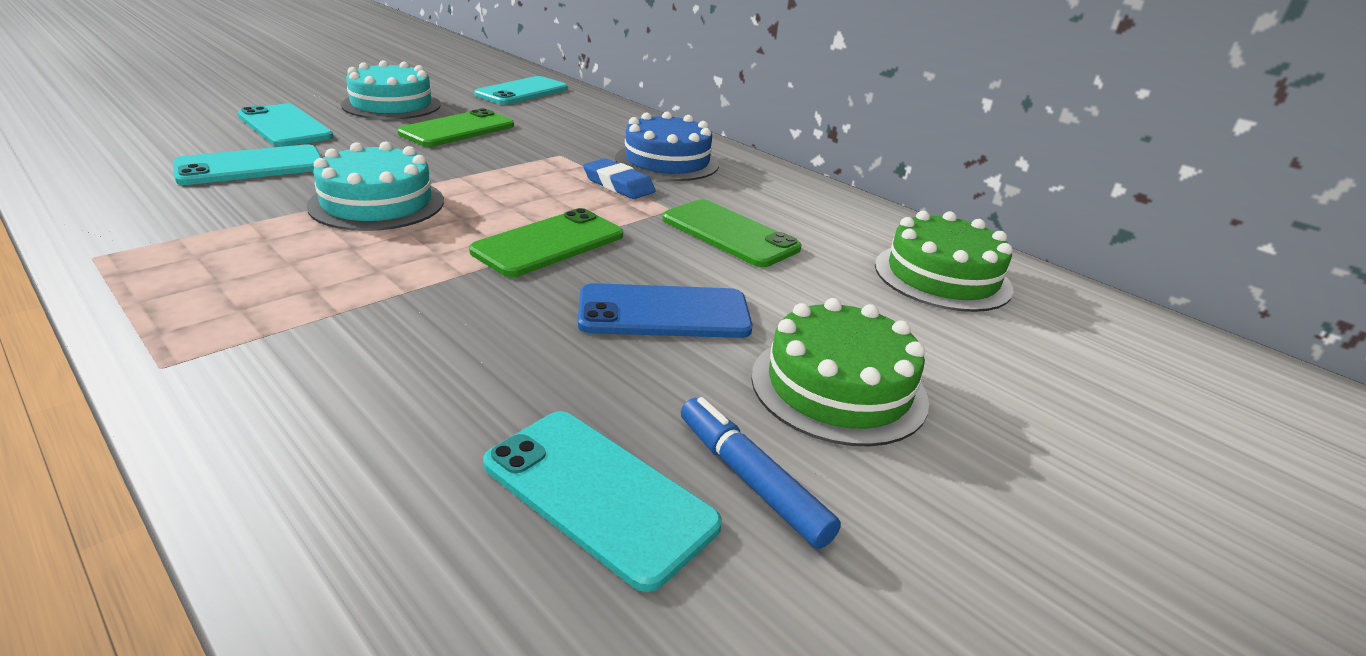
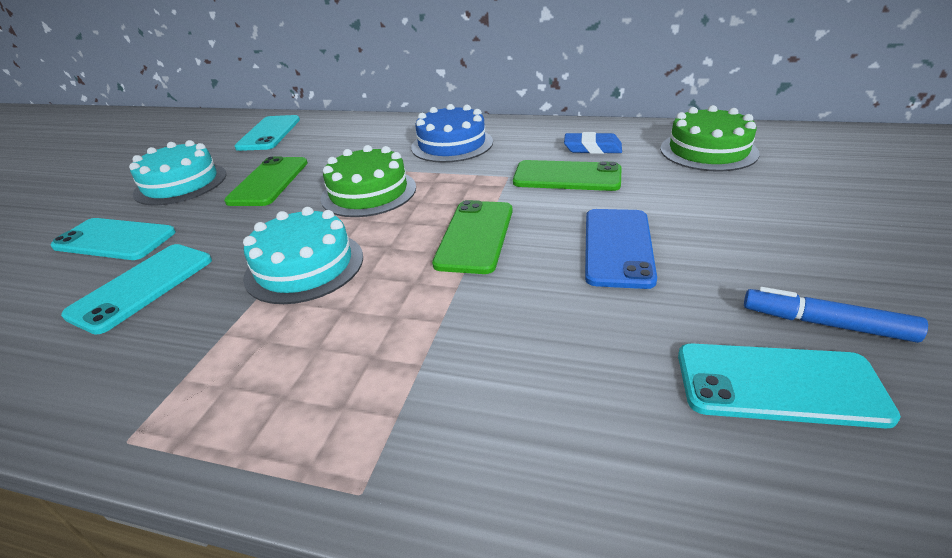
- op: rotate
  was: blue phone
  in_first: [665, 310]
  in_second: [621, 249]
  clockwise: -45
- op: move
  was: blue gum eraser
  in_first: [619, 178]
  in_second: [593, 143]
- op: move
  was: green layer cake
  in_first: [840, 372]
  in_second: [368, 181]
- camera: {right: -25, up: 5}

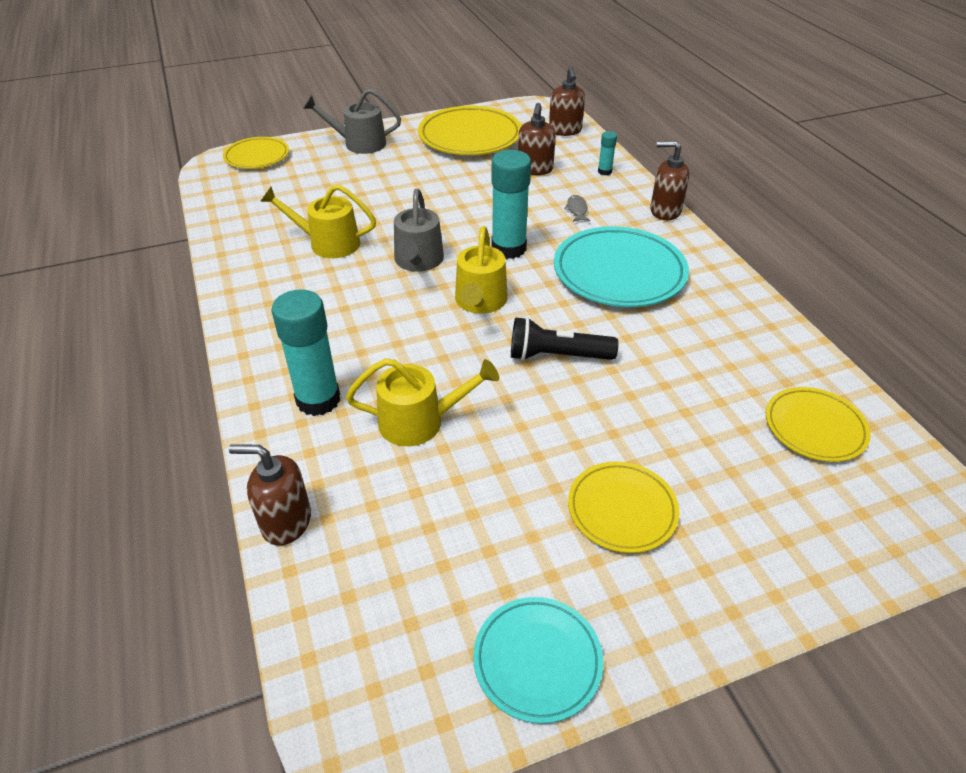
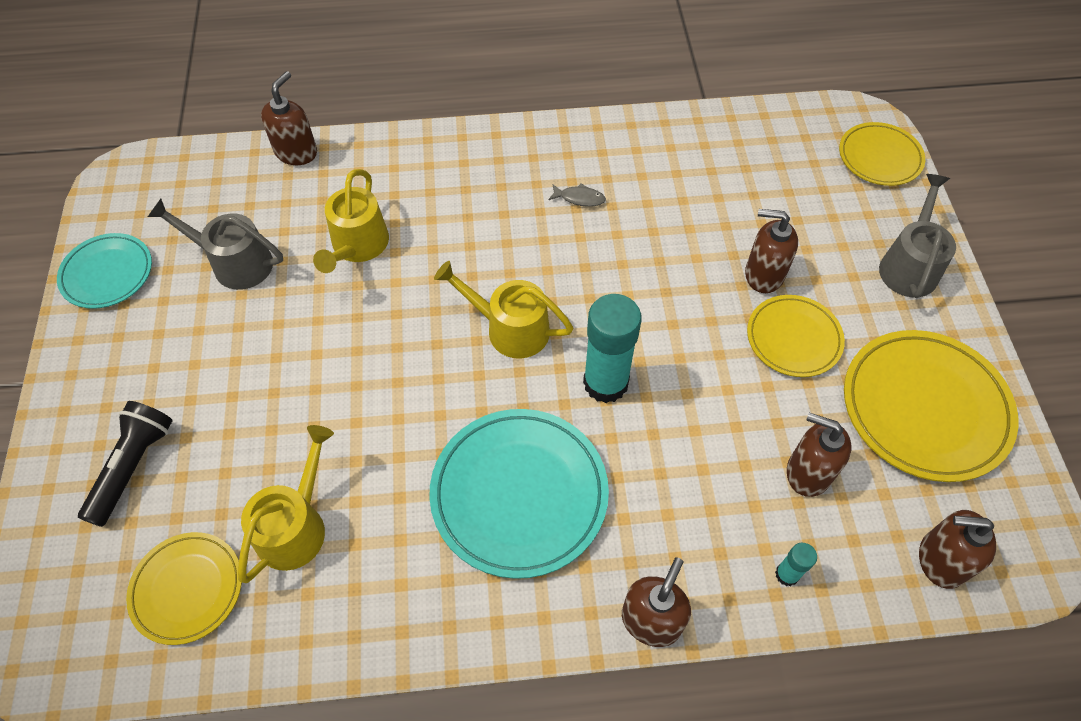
- op: move
  was: yellow sprinkling can
  in_first: [318, 221]
  in_second: [286, 504]
- op: delete
  was: aqua stick of glue
  in_first: [305, 352]
- op: move
  was: ash-grey sprinkling can
  in_first: [419, 230]
  in_second: [215, 244]
- op: move
  was: black pocket torch
  in_first: [564, 339]
  in_second: [125, 464]
- op: move
  was: ash-grey toy fish
  in_first: [577, 208]
  in_second: [577, 195]
- op: move
  was: yellow plate
  in_first: [624, 507]
  in_second: [796, 336]
- op: insert
  now: russet soap dispenser
  in_second: [771, 251]
- camera: {right: 105, up: 15}

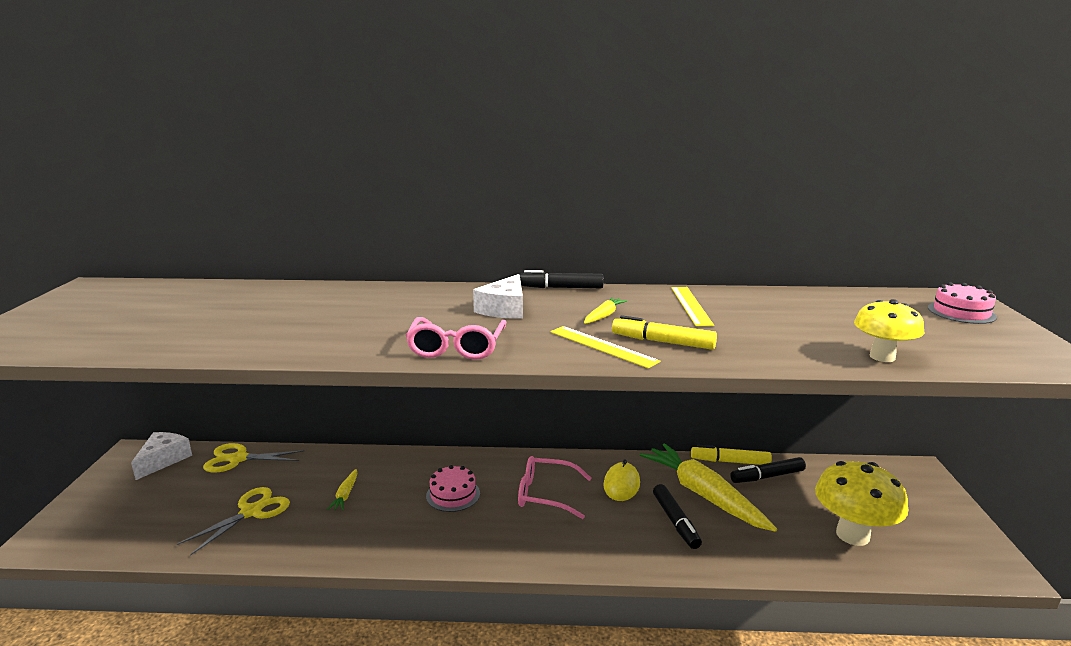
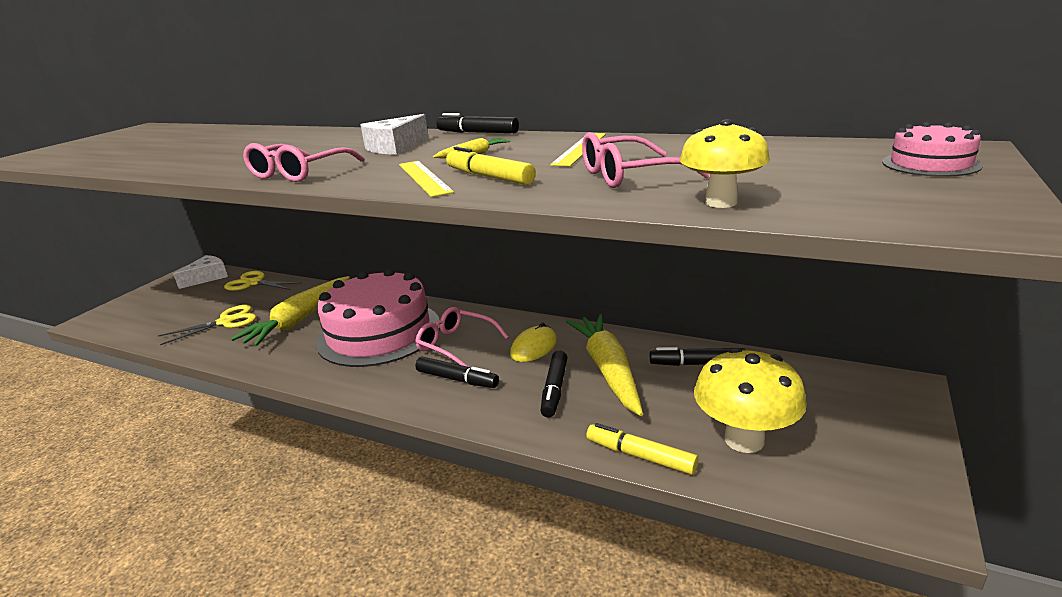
- op: resize
  was: yellow toy carrot
  in_first: [342, 490]
  in_second: [290, 311]
  ratio: 2.36
- op: resize
  was: rose-pink layer cake
  in_first: [453, 488]
  in_second: [378, 317]
  ratio: 2.4
- op: move
  was: yellow marker
  in_first: [731, 455]
  in_second: [642, 449]
- op: insert
  now: black marker
  in_second: [457, 372]
- op: insert
  now: rose-pink glasses
  in_second: [646, 160]
- camera: {right: 25, up: 5}

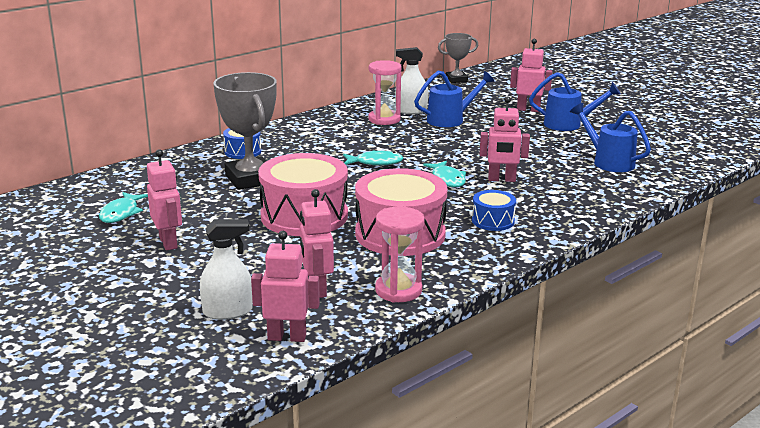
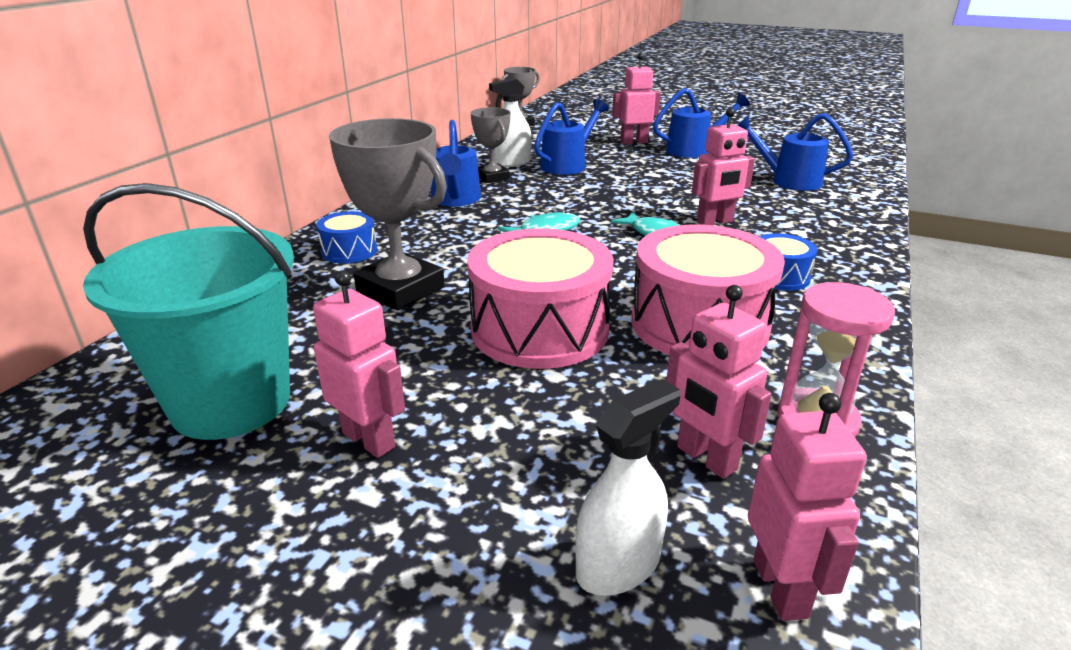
- op: replace
  was: aqua toy fish
  now: aqua bucket
  in_first: [123, 207]
  in_second: [188, 311]
- op: rotate
  was: rose-pink robot
  in_first: [285, 286]
  in_second: [807, 507]
  clockwise: 105
- op: replace
  was: rose-pink hourglass
  now: ash-grey award cup
  in_first: [385, 92]
  in_second: [490, 145]
- op: insert
  now: blue sprinkling can
  in_second: [456, 163]
- camera: {right: -25, up: 5}

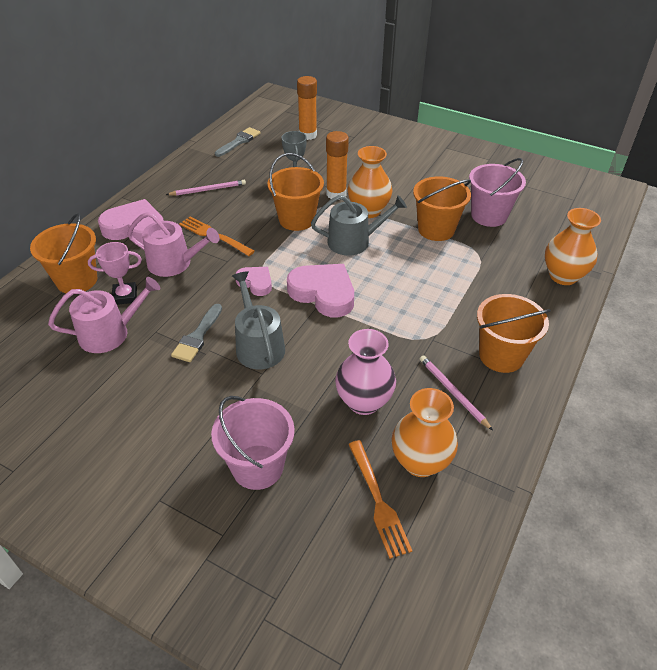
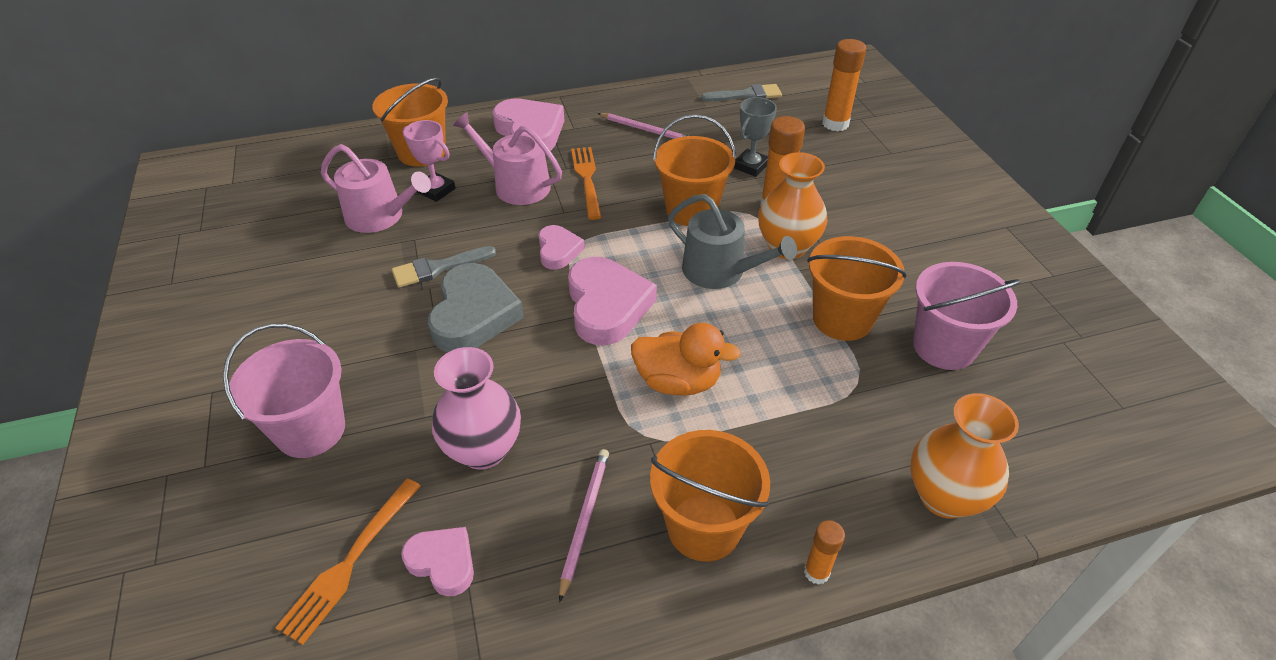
- op: rotate
  was: rose-pink sprinkling can
  in_first: [173, 244]
  in_second: [507, 158]
  clockwise: 150
- op: replace
  was: ash-grey sprinkling can
  now: ash-grey love heart
  in_first: [258, 320]
  in_second: [476, 307]
- op: replace
  was: bright orange vase
  now: rose-pink love heart
  in_first: [425, 432]
  in_second: [437, 561]
- op: insert
  now: bright orange duck
  in_second: [686, 359]
- op: insert
  now: bright orange stick of glue
  in_second: [824, 552]
- camera: {right: 45, up: 0}

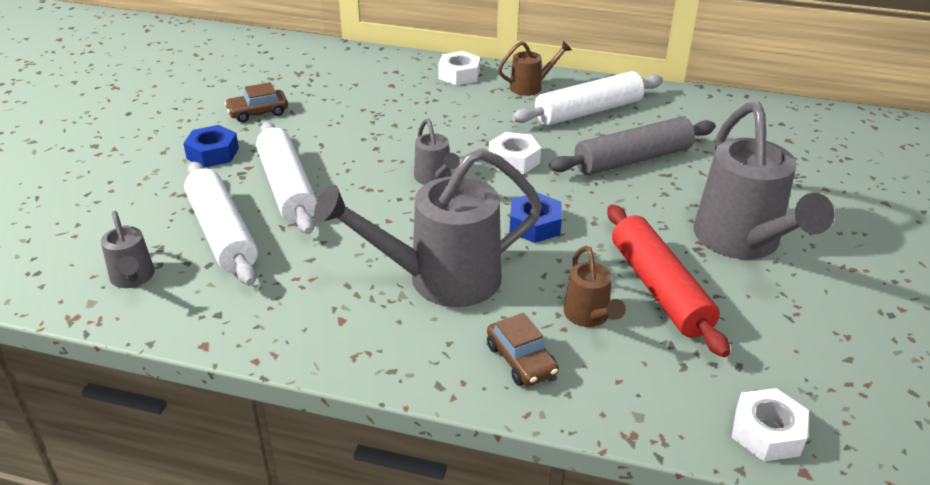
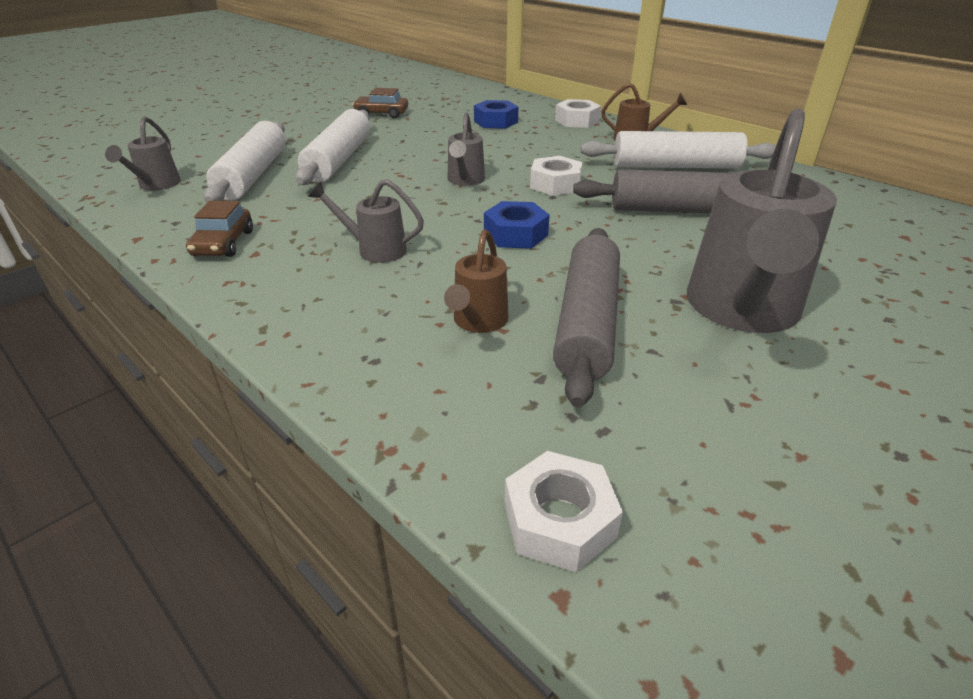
- op: move
  was: blue hex nut
  in_first: [211, 146]
  in_second: [496, 114]
- op: resize
  was: ash-grey sprinkling can
  in_first: [428, 227]
  in_second: [366, 221]
  ratio: 0.48
- op: move
  was: russet toy car
  in_first: [523, 349]
  in_second: [219, 229]
- op: recolor
  was: crimson dough roller
  now: ash-grey dough roller
  in_first: [668, 281]
  in_second: [586, 317]
- camera: {right: 30, up: 0}

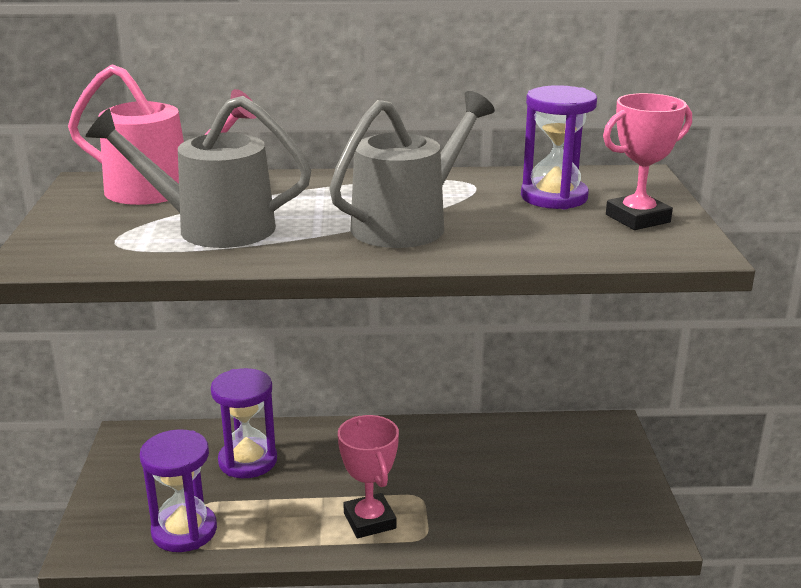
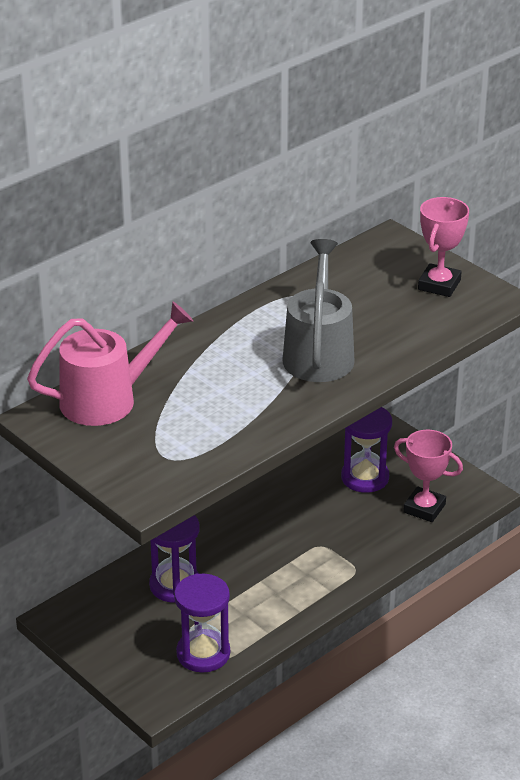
- op: delete
  was: ash-grey sprinkling can
  in_first: [198, 172]
- op: move
  was: rose-pink award cup
  in_first: [368, 476]
  in_second: [428, 476]
- op: move
  was: violet hourglass
  in_first: [559, 147]
  in_second: [366, 450]
- camera: {right: -40, up: 10}

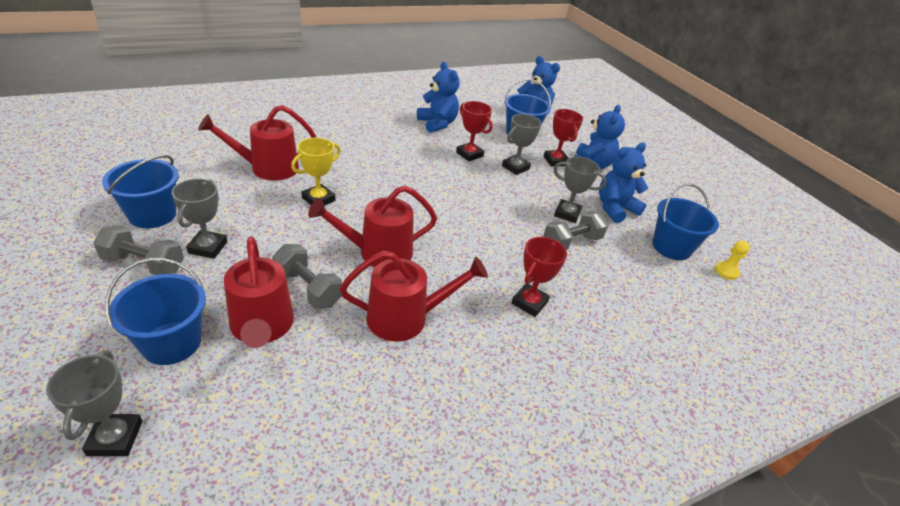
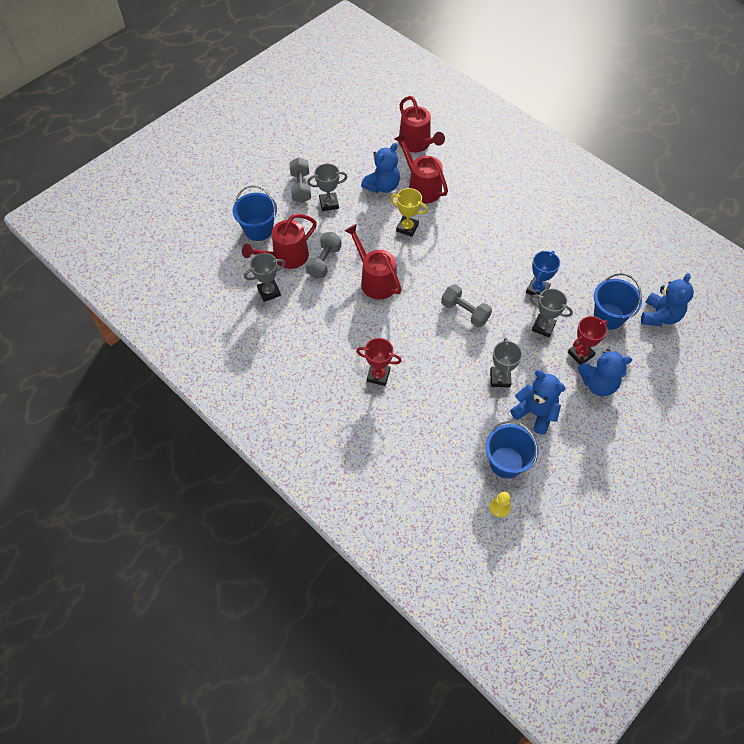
- op: move
  was: ash-grey award cup
  in_first: [94, 403]
  in_second: [264, 277]
- op: delete
  was: blue bucket
  in_first: [140, 191]
- op: move
  was: crimson sprinkling can
  in_first: [414, 296]
  in_second: [422, 124]
- op: move
  was: blue teddy
  in_first: [438, 97]
  in_second: [380, 168]
- op: recolor
  was: crimson award cup
  now: blue award cup
  in_first: [474, 131]
  in_second: [543, 275]
- op: move
  was: ash-grey dumbbell
  in_first: [575, 230]
  in_second: [466, 305]
- camera: {right: 75, up: 20}

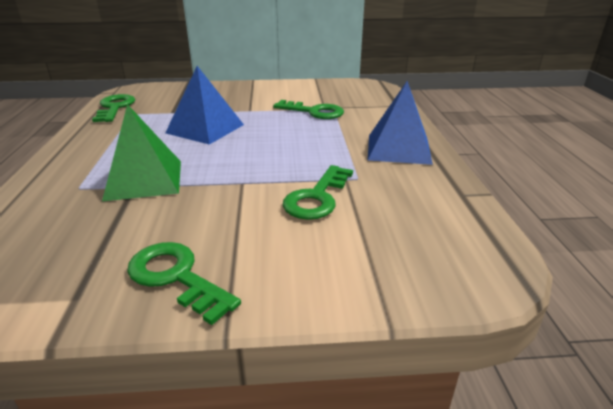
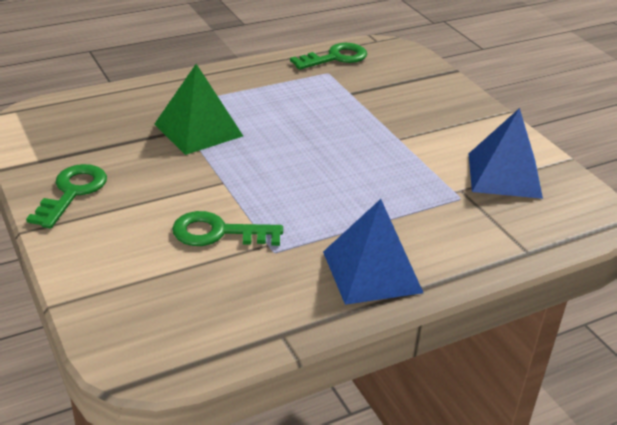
- op: move
  was: blue pyramid
  in_first: [204, 105]
  in_second: [506, 153]
- op: delete
  was: green door key
  in_first: [308, 109]
- camera: {right: 65, up: 5}

